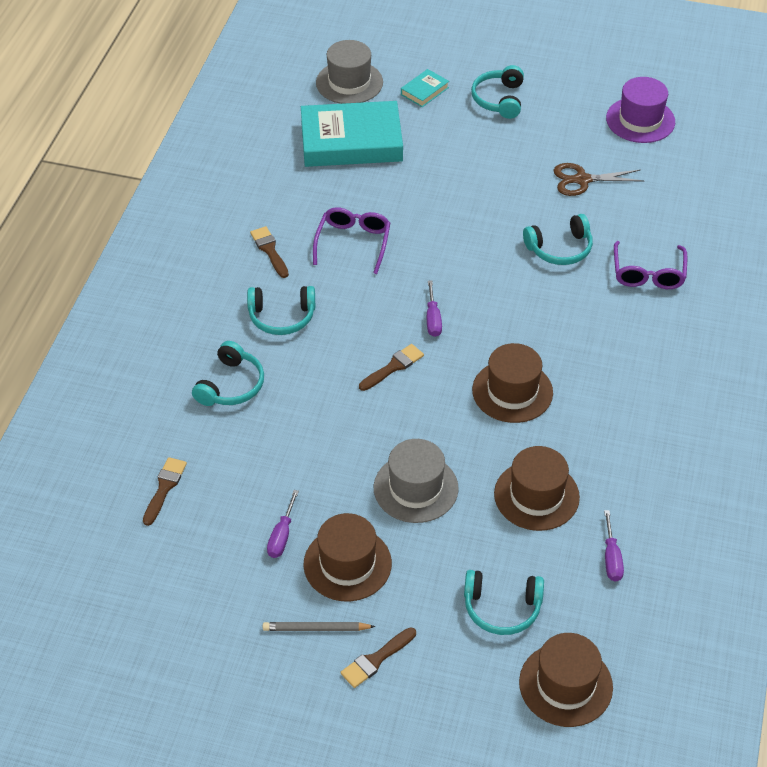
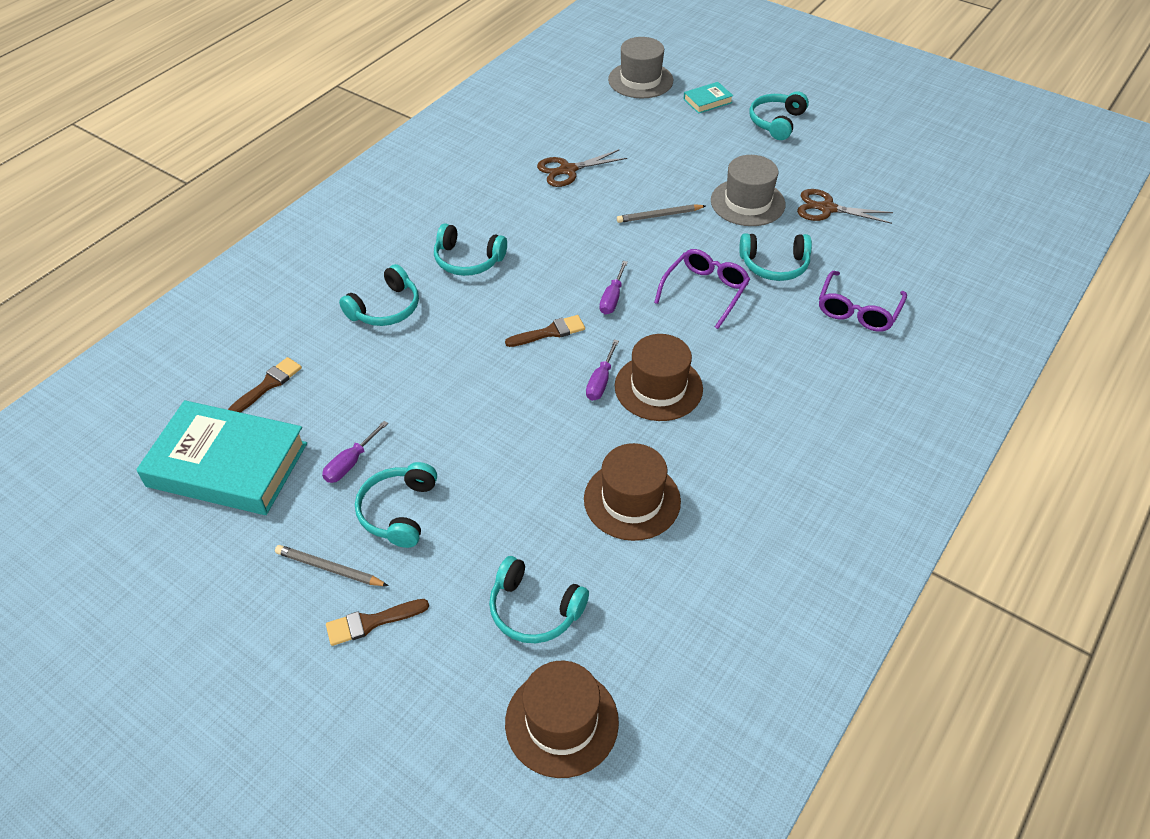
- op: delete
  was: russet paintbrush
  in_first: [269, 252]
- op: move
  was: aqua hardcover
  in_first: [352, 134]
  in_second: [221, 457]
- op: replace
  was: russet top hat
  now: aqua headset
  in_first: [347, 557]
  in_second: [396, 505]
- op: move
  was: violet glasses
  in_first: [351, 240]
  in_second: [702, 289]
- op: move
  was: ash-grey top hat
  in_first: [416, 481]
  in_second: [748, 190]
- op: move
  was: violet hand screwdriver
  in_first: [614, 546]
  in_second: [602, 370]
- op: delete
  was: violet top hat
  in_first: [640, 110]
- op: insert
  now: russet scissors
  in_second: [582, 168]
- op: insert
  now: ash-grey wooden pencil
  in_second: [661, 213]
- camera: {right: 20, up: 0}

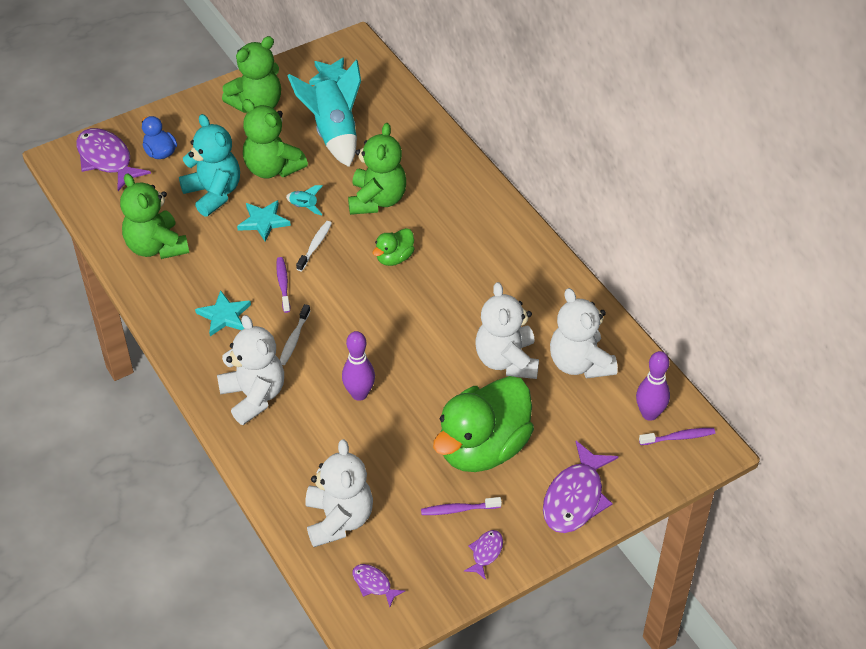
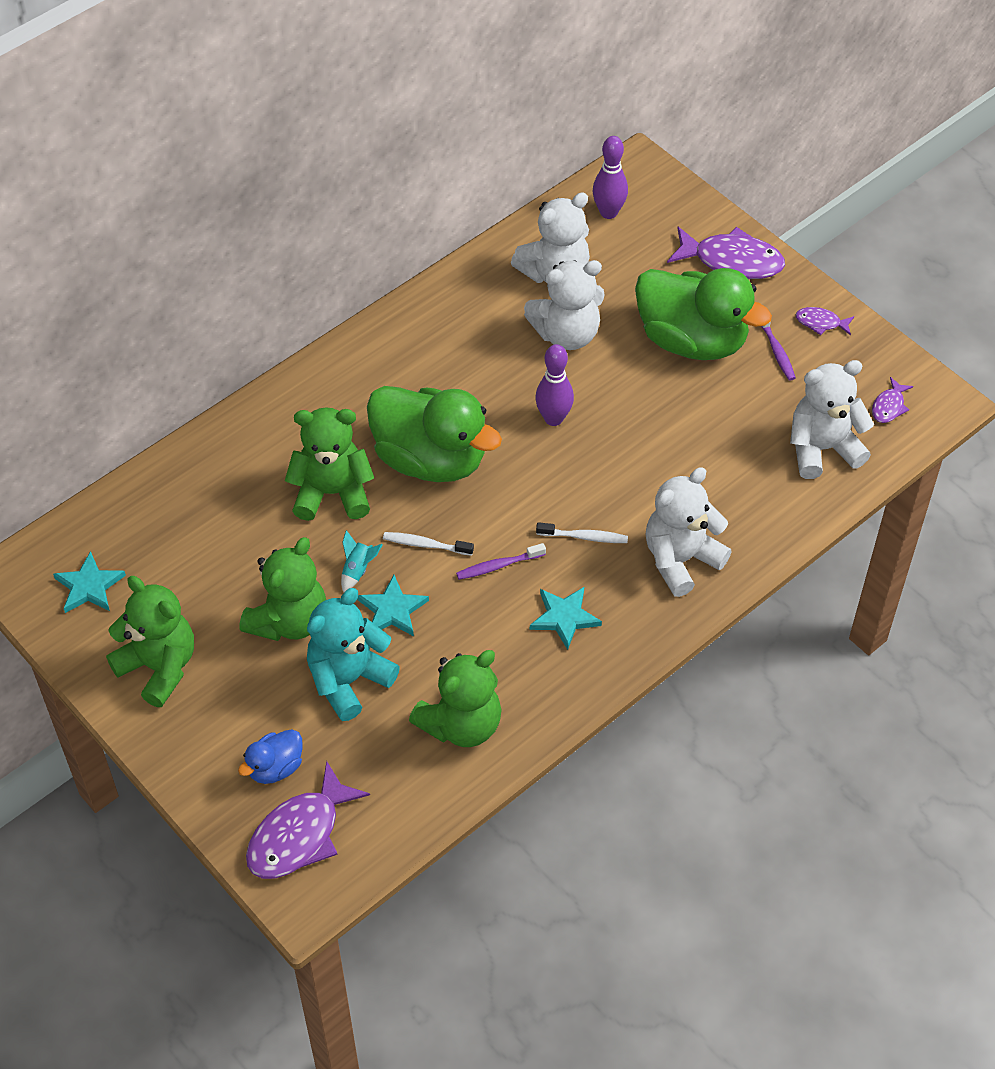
- op: delete
  was: aqua toy rocket
  in_first: [324, 113]
- op: move
  was: violet bowling pin
  in_first: [358, 366]
  in_second: [554, 385]
- op: resize
  was: green duck
  in_first: [394, 247]
  in_second: [434, 434]
  ratio: 2.21
- op: delete
  was: violet tooth brush
  in_first: [677, 436]
- camera: {right: -100, up: 5}

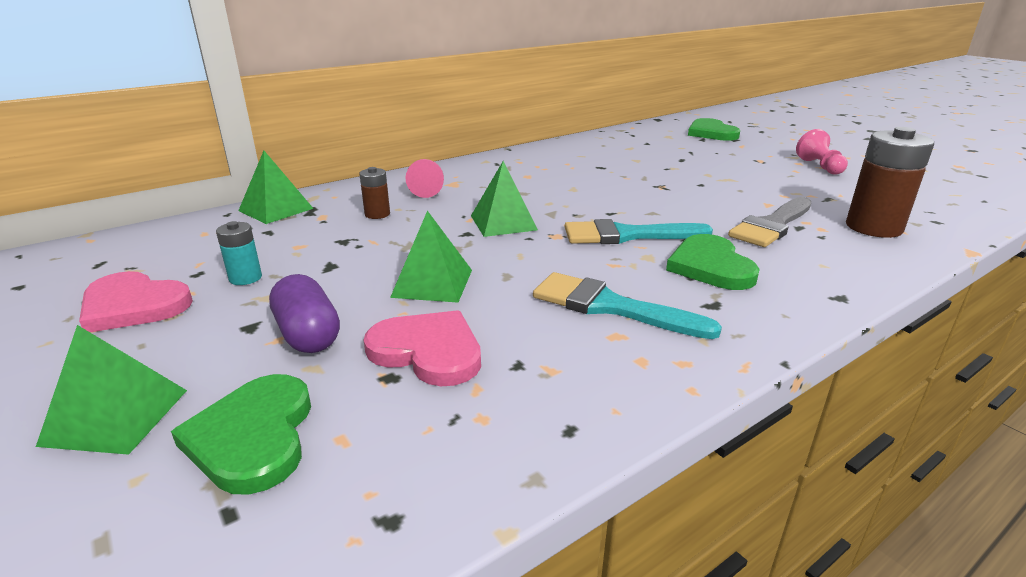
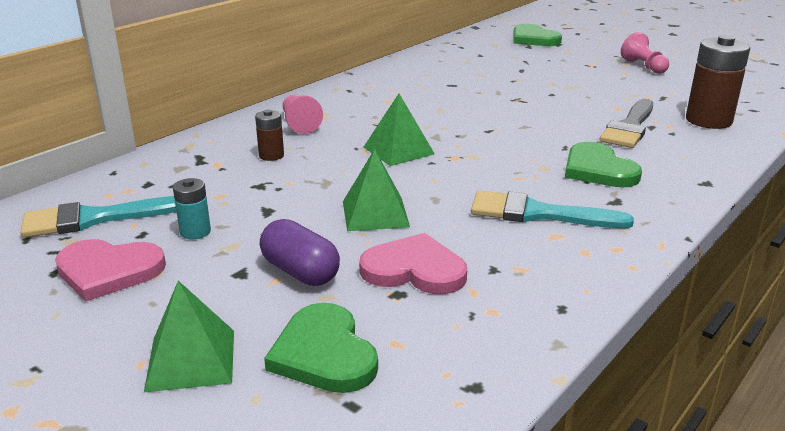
- op: delete
  was: green pyramid
  in_first: [276, 187]
- op: move
  was: aqua paintbrush
  in_first: [639, 231]
  in_second: [98, 217]
- camera: {right: -15, up: 0}

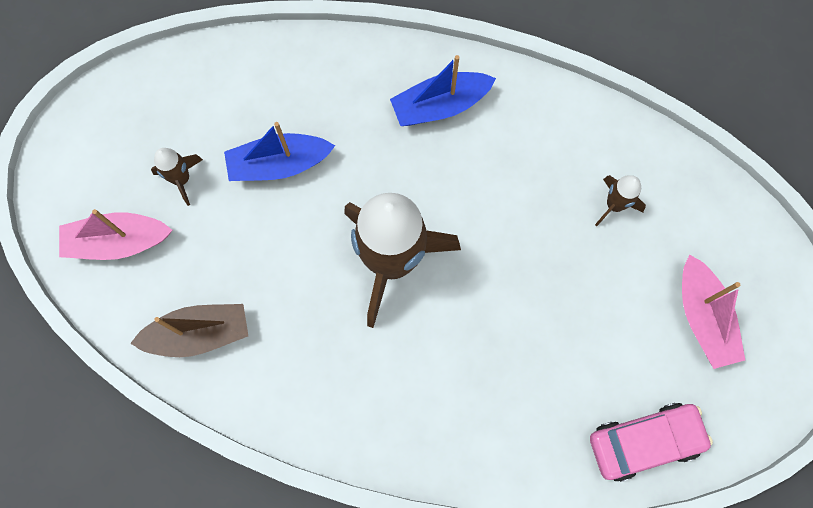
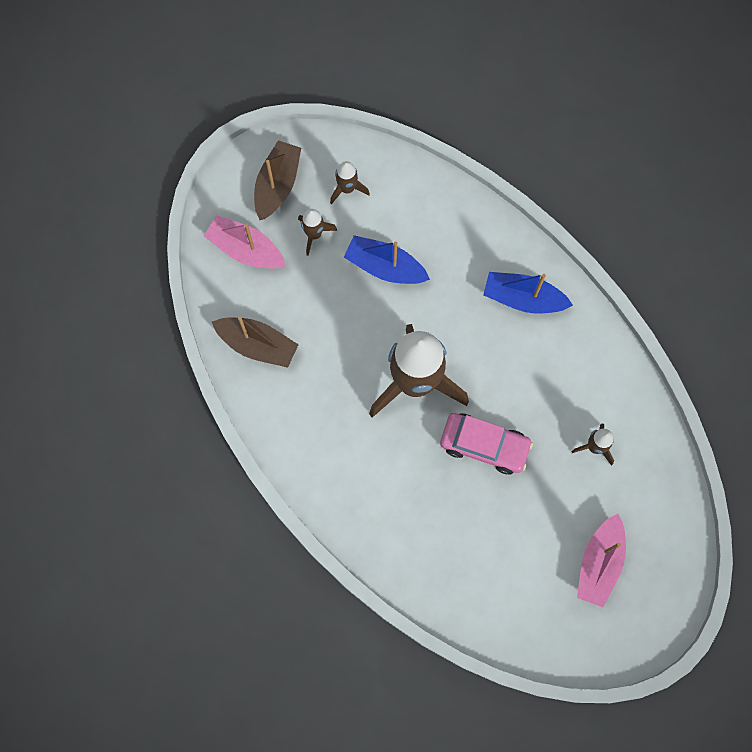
- op: move
  was: rose-pink toy car
  in_first: [651, 442]
  in_second: [486, 443]
- op: insert
  now: russet boat
  in_second: [277, 180]
- op: insert
  now: russet toy rocket
  in_second: [350, 182]
- camera: {right: 35, up: 0}

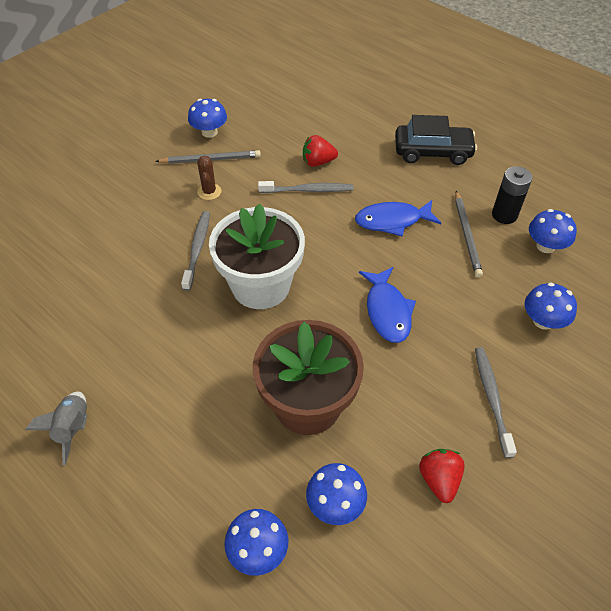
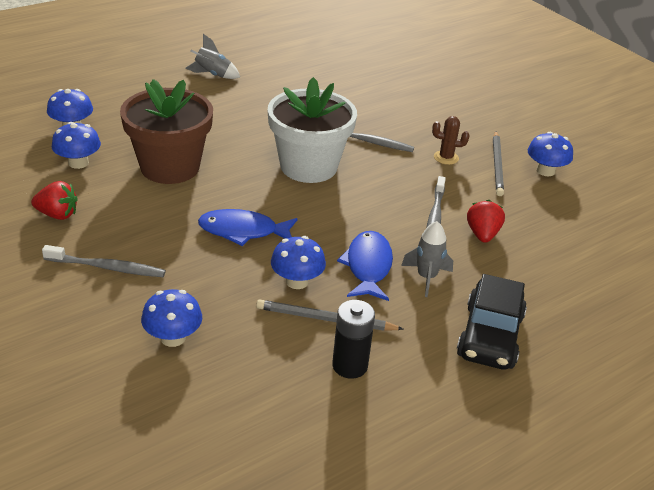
- op: move
  was: blue fungus
  in_first: [553, 231]
  in_second: [298, 262]
- op: insert
  now: ash-grey toy rocket
  in_second: [427, 259]
- camera: {right: 100, up: -15}

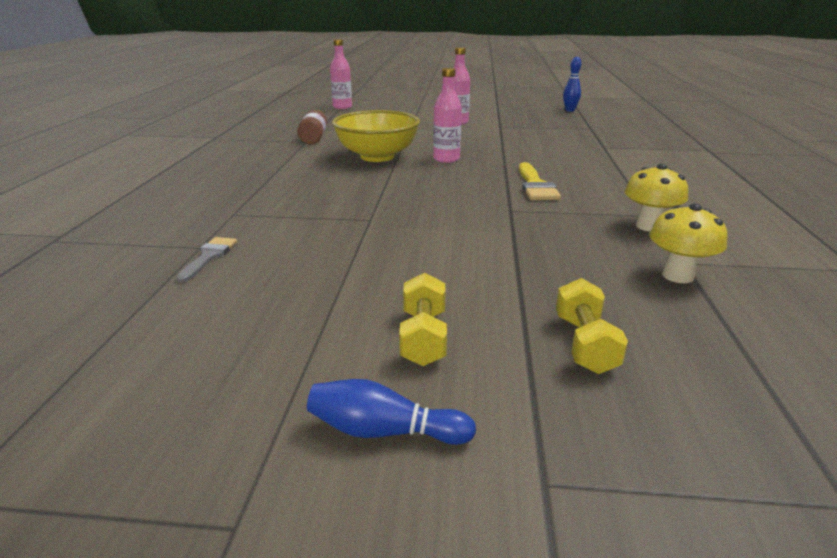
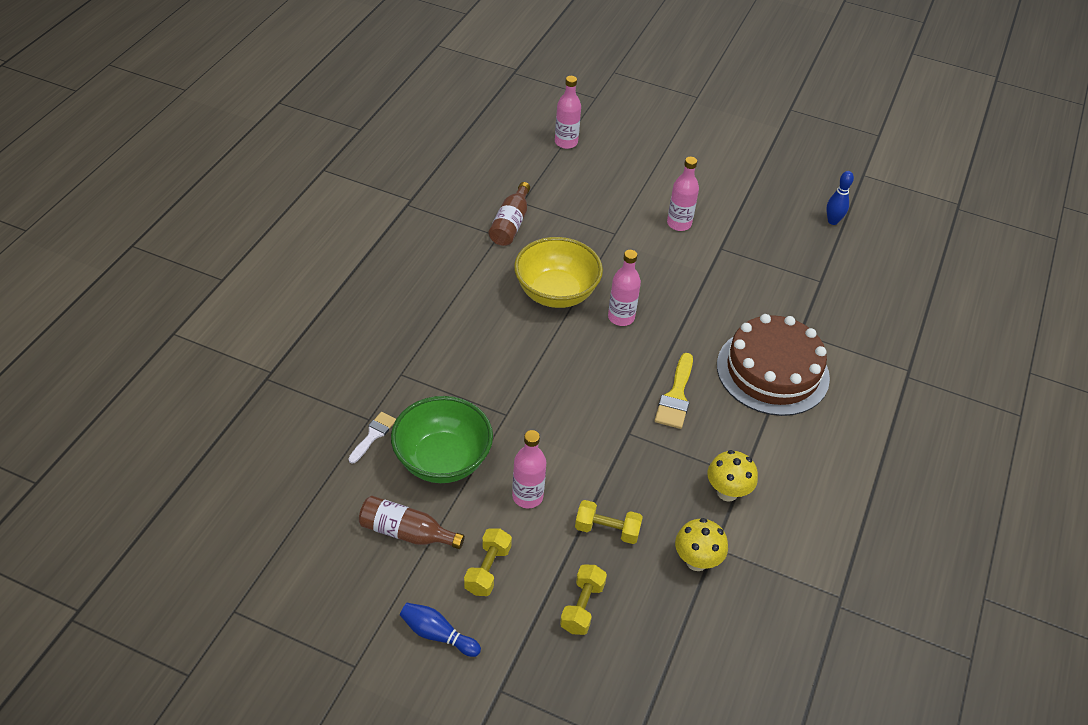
- op: recolor
  was: ash-grey paintbrush
  now: snow-white paintbrush
  in_first: [206, 260]
  in_second: [372, 438]
- op: insert
  now: russet flask
  in_second: [412, 522]
- op: insert
  now: green bowl
  in_second: [442, 439]
- op: insert
  now: rose-pink flask
  in_second: [529, 469]
- op: insert
  now: yellow dumbbell
  in_second: [609, 522]
- op: insert
  now: russet layer cake
  in_second: [773, 365]
- camera: {right: 15, up: 20}

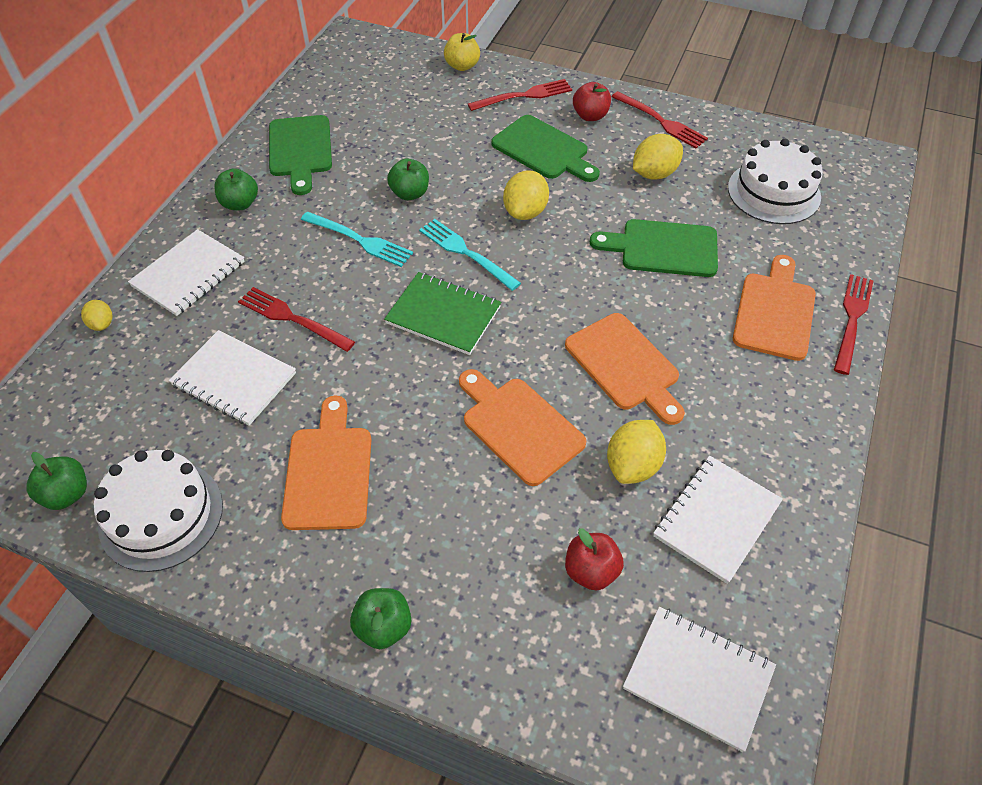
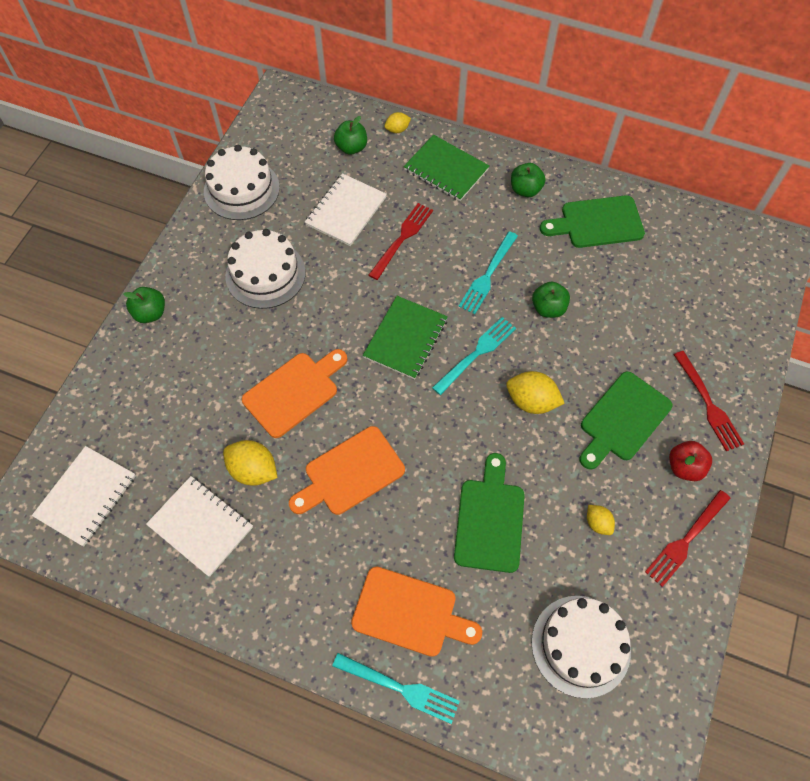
- op: move
  was: green apple fruit
  in_first: [57, 481]
  in_second: [350, 135]
- op: recolor
  was: snow-white notebook
  now: green notebook
  in_first: [186, 272]
  in_second: [446, 168]
- op: replace
  was: bright orange bread board
  now: snow-white layer cake
  in_first: [326, 463]
  in_second: [265, 269]
- op: delete
  was: yellow apple fruit
  in_first: [462, 52]
- op: delete
  was: crimson apple fruit
  in_first: [594, 559]
- op: resize
  was: yellow toy lemon
  in_first: [658, 157]
  in_second: [601, 520]
  ratio: 0.57
- op: recolor
  was: crimson table fork
  now: aqua table fork
  in_first: [854, 324]
  in_second: [396, 688]
- camera: {right: 90, up: 10}

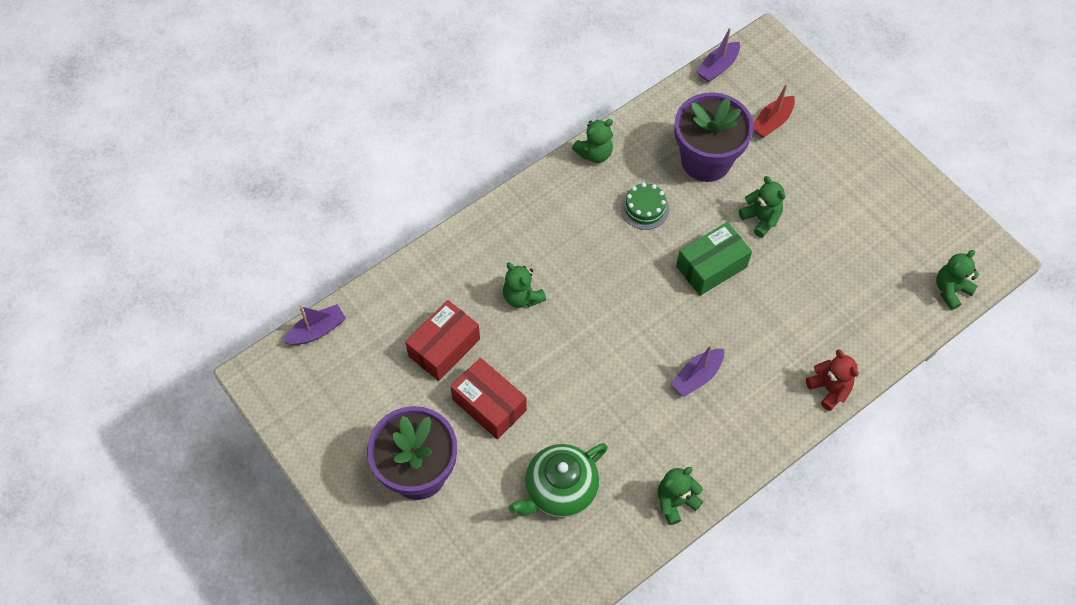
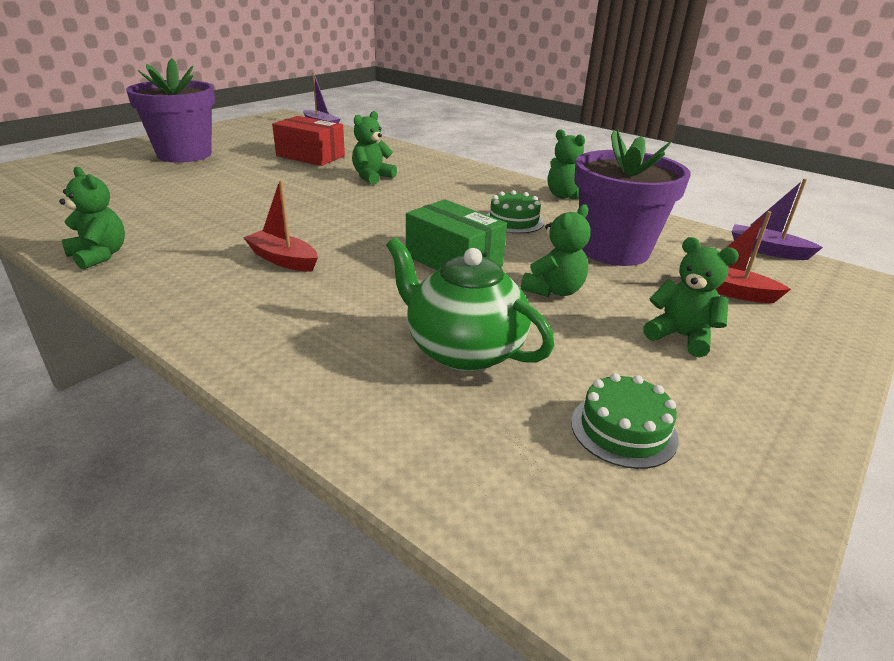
- op: delete
  was: crimson parcel
  in_first: [488, 398]
- op: move
  was: green tea pot
  in_first: [558, 480]
  in_second: [470, 304]
- op: recolor
  was: violet boat
  now: crimson boat
  in_first: [697, 371]
  in_second: [280, 226]
- op: delete
  was: crimson teddy
  in_first: [832, 380]
- op: move
  was: green teddy
  in_first: [957, 280]
  in_second: [691, 297]
- op: insert
  now: green layer cake
  in_second: [625, 421]
- camera: {right: 75, up: -30}

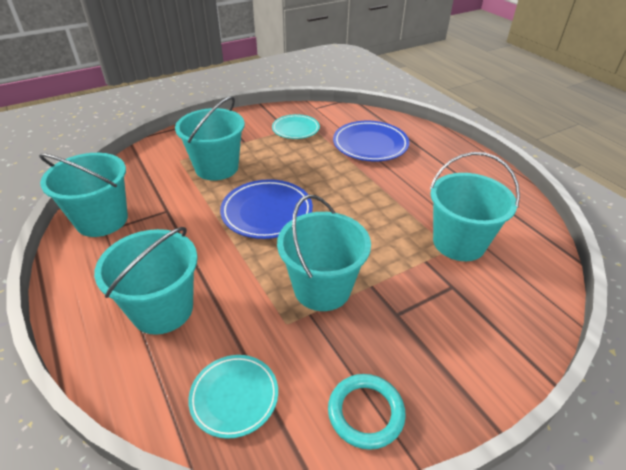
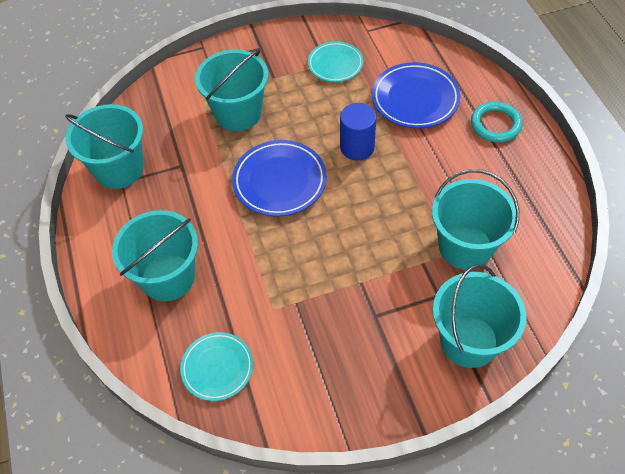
- op: move
  was: aqua bucket
  in_first: [324, 253]
  in_second: [480, 316]
- op: move
  was: aqua ring
  in_first: [367, 412]
  in_second: [496, 122]
- op: insert
  now: blue cylinder
  in_second: [358, 132]
- camera: {right: 15, up: 15}

